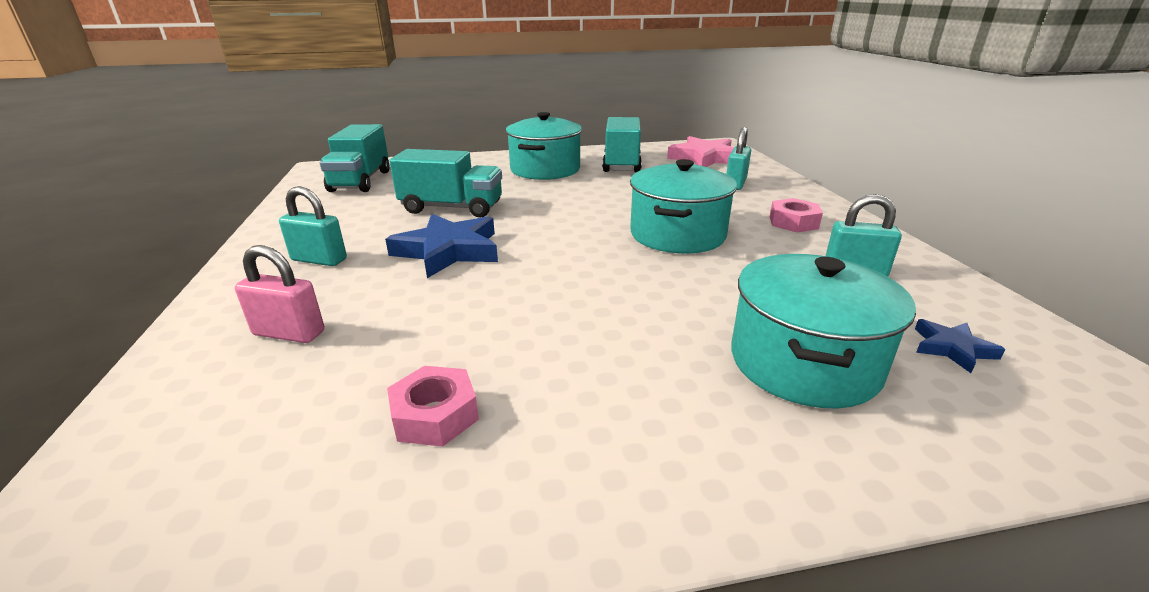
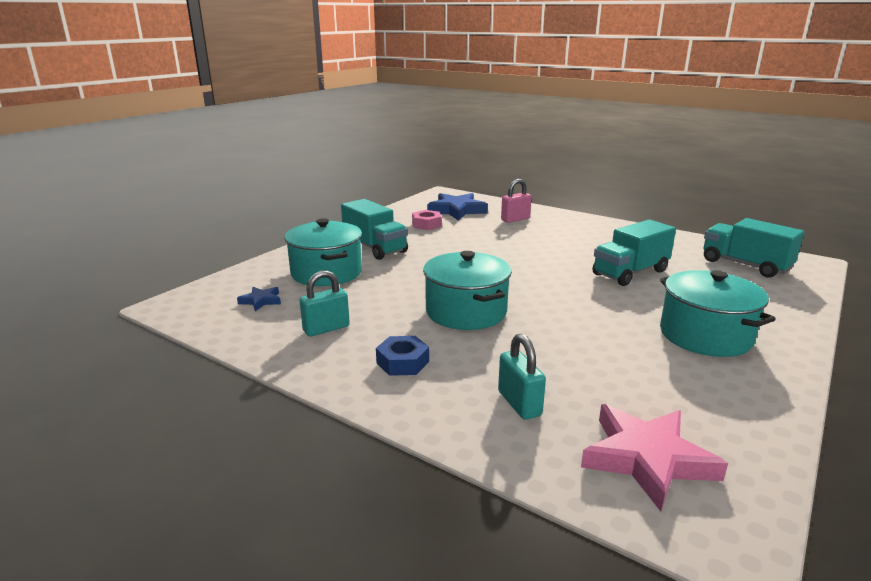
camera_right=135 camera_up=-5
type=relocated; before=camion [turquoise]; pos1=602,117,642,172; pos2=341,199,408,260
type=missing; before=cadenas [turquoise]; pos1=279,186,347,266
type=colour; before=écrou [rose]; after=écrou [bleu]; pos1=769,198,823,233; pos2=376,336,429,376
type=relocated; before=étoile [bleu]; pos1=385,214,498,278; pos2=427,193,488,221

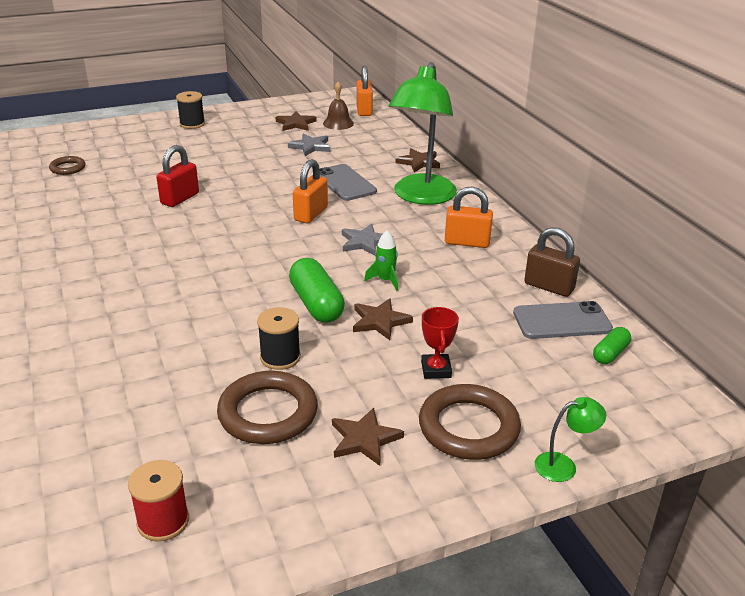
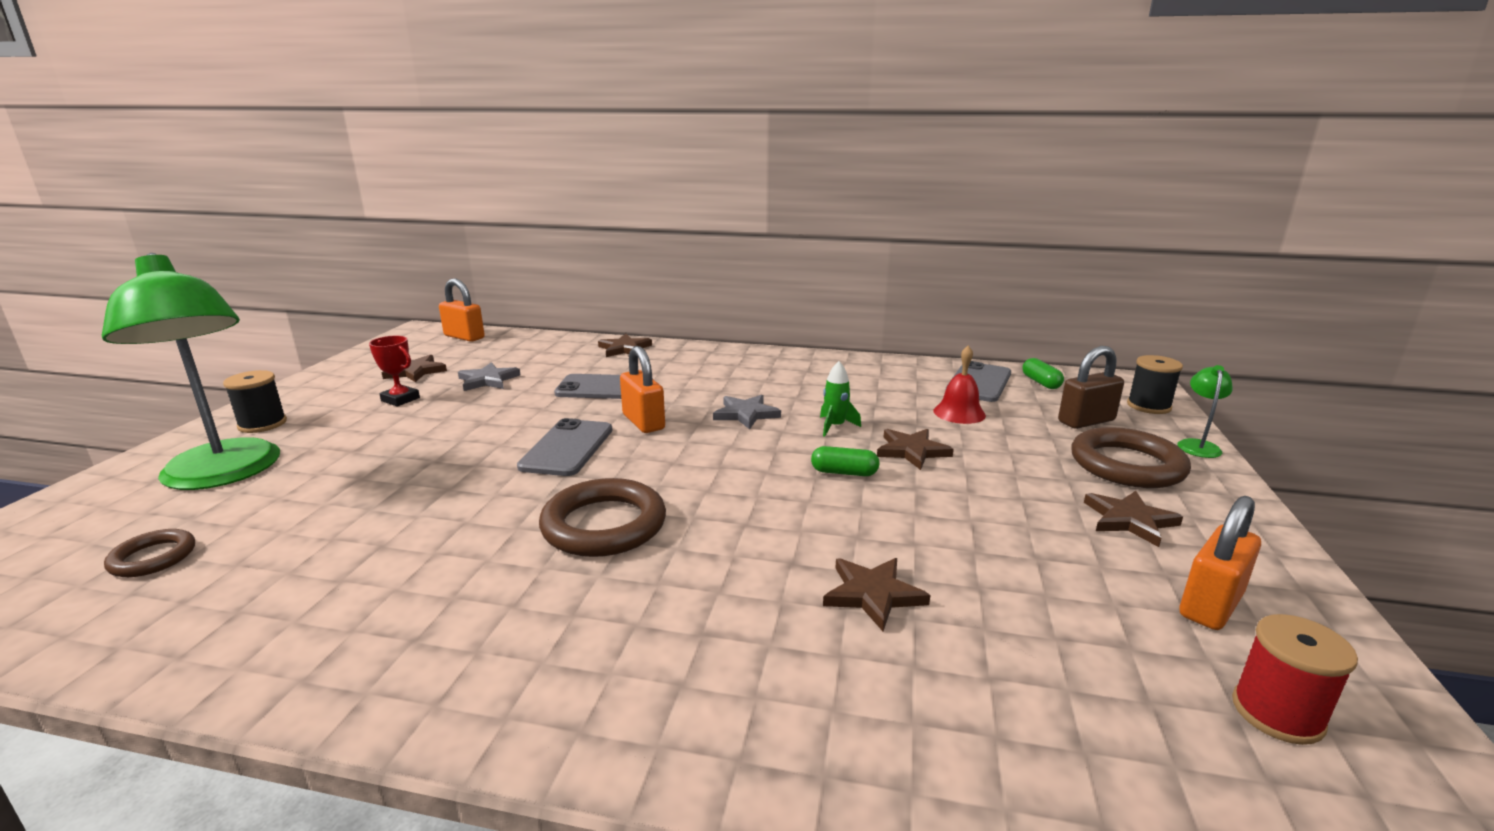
camera_right=-55 camera_up=-10
type=relocated; before=lampe [vert]; pos1=389,62,457,205; pos2=102,253,280,490
type=missing; before=cloche [marron]; pos1=323,82,354,130
type=missing; before=cadenas [rouge]; pos1=156,145,199,207
type=relocated; before=cadenas [orange]; pos1=445,186,493,248; pos2=1180,496,1261,630
type=relocated; before=cadenas [marron]; pos1=524,227,580,297; pos2=1058,346,1124,429
type=size; before=gélule [vert]; pos1=289,258,345,323; pos2=811,446,880,476; scale=0.56
type=relocated; before=bobine [noir]; pos1=257,307,301,370; pos2=1127,355,1183,414
type=relocated; before=trophée [rouge]; pos1=421,307,459,379; pos2=369,336,420,406
type=relocated; before=anneau [marron]; pos1=217,371,318,444; pos2=539,478,666,557
type=appeared; after=cloche [rouge]; pos2=934,346,986,424
type=appeared; after=téléphone [gris]; pos2=517,418,612,476
type=appeared; after=étoile [marron]; pos2=823,558,930,631

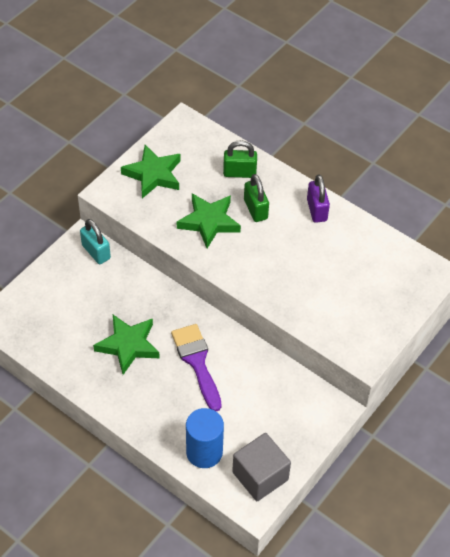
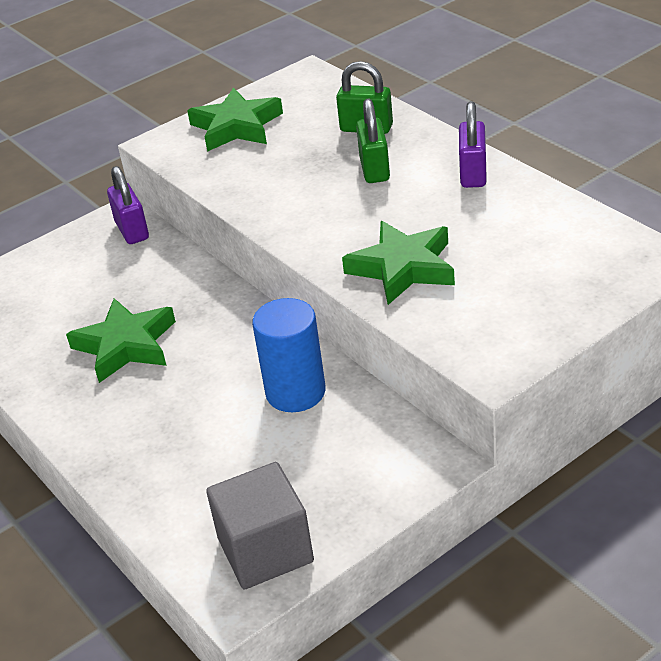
camera_right=20 camera_up=-15
type=relocated; before=étoile [vert]; pos1=177,194,241,248; pos2=342,221,455,305
type=colour; before=cadenas [turquoise]; after=cadenas [violet]; pos1=80,219,111,264; pos2=107,166,149,244
type=missing; before=pinceau [violet]; pos1=171,324,222,411
type=relocated; before=cylindre [bleu]; pos1=186,408,224,468; pos2=252,298,326,412

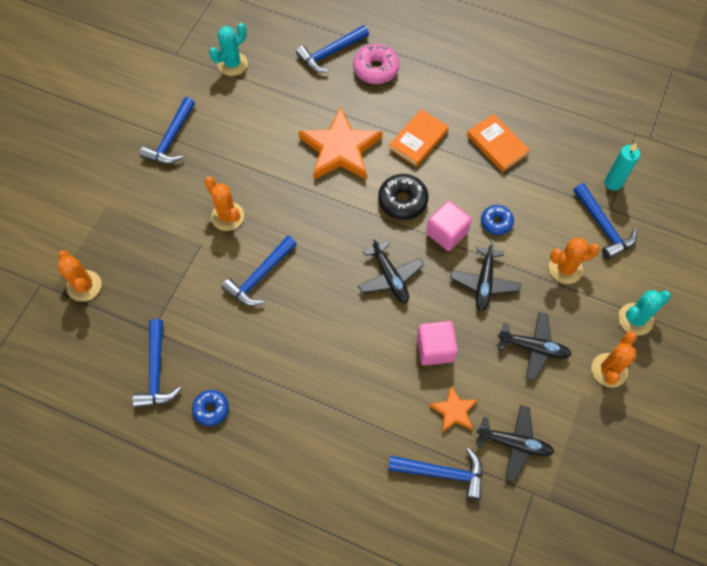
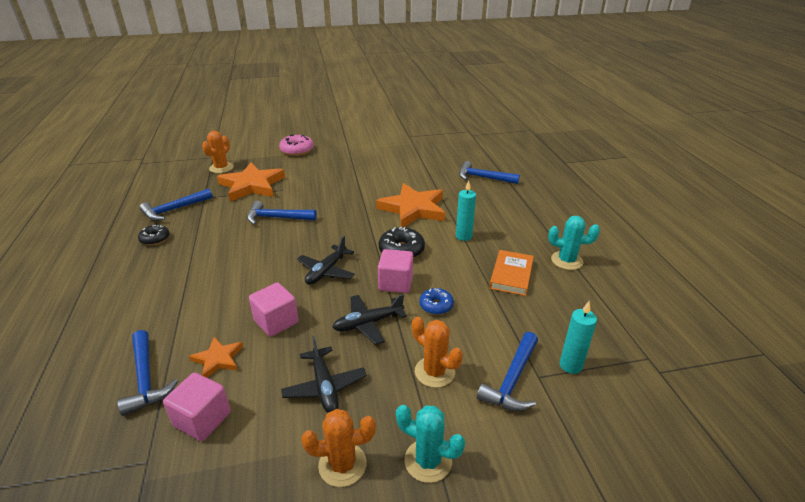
camera_right=55 camera_up=-30
type=relocated; before=cactus [turquoise]; pos1=209,23,248,76; pos2=548,216,600,270
type=relocated; before=beignet [rose]; pos1=353,44,399,84; pos2=279,134,314,156
type=missing; before=marteau [bleu]; pos1=140,97,195,164
type=exchanged; before=livre [orange]; after=bougie [turquoise]; pos1=389,109,449,167; pos2=456,180,476,241
type=missing; before=cactus [orange]; pos1=204,176,244,231
type=colour; before=beignet [bleu]; after=beignet [noir]; pos1=192,390,229,426; pos2=138,225,170,245
type=exchanged; before=avion [noir]; after=cube [rose]; pos1=477,405,554,481; pos2=163,372,231,441
type=appeared; after=étoile [orange]; pos2=217,162,285,202

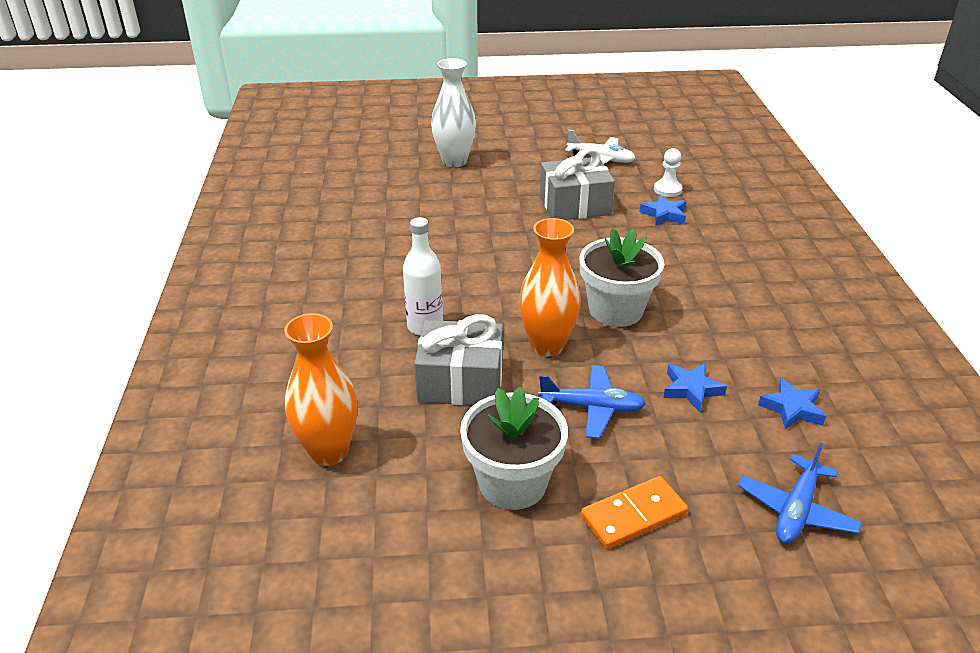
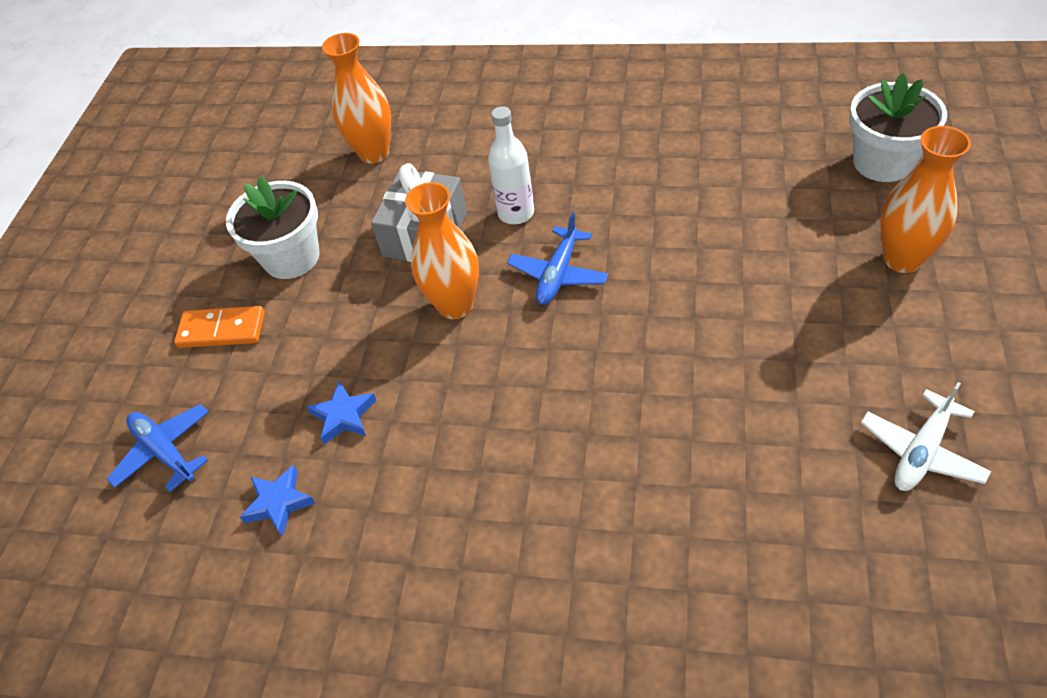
camera_right=110 camera_up=15
type=colour; before=vase [blanc]; after=vase [orange]; pos1=431,58,476,167; pos2=880,126,971,273
type=missing; before=cadeau [gris]; pos1=540,148,615,220
type=missing; before=pion [blanc]; pos1=654,148,683,197
type=missing; before=étoile [bleu]; pos1=640,194,687,226
type=relocated; before=pot de fleurs [blanc]; pos1=580,229,664,327; pos2=849,73,947,182
type=relocated; before=avion [bleu]; pos1=538,365,646,439; pos2=507,212,608,305
type=spun; before=domino [orange]; pos1=581,476,688,549; pos2=174,306,265,348; turn=-75

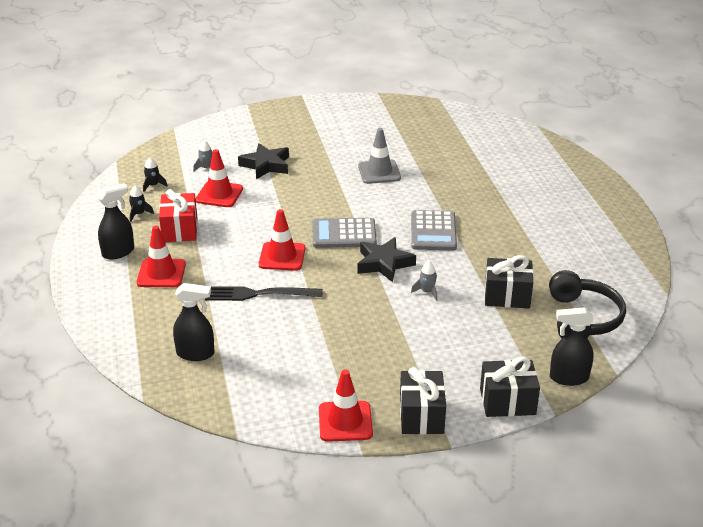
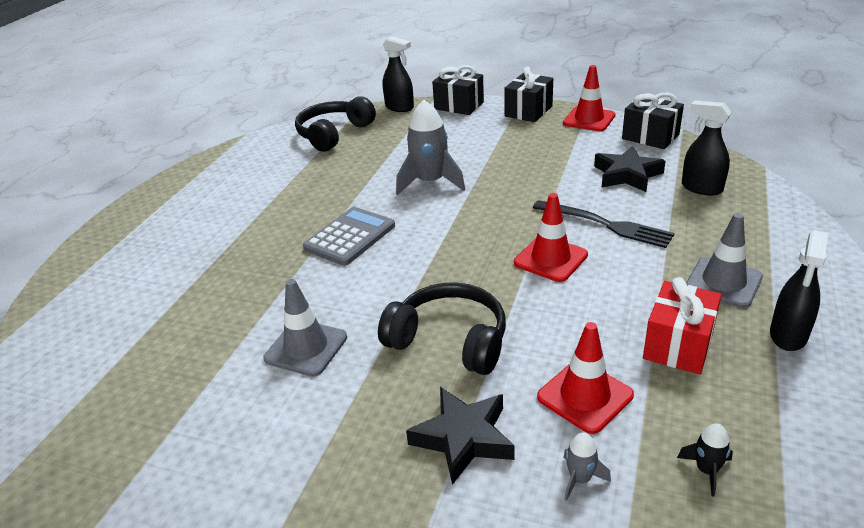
camera_right=-145 camera_up=0
type=spun; before=vaporisateur [noir]; pos1=97,183,134,260; pos2=770,230,828,351; turn=-60
type=missing; before=fusée [noir]; pos1=129,186,154,222
type=missing; before=calculatrice [gris]; pos1=313,218,377,248
type=colour; before=cône de chantier [rouge]; after=cône de chantier [gris]; pos1=137,226,186,287; pos2=686,213,763,308
type=relocated; before=étoile [noir]; pos1=357,237,416,282; pos2=594,146,665,192
type=relocated; before=cadeau [noir]; pos1=484,255,533,308; pos2=622,93,684,149
type=size; before=fusée [gris]; pos1=411,262,438,301; pos2=396,100,465,195; scale=2.17
type=appeared; after=casque audio [noir]; pos2=378,283,506,375

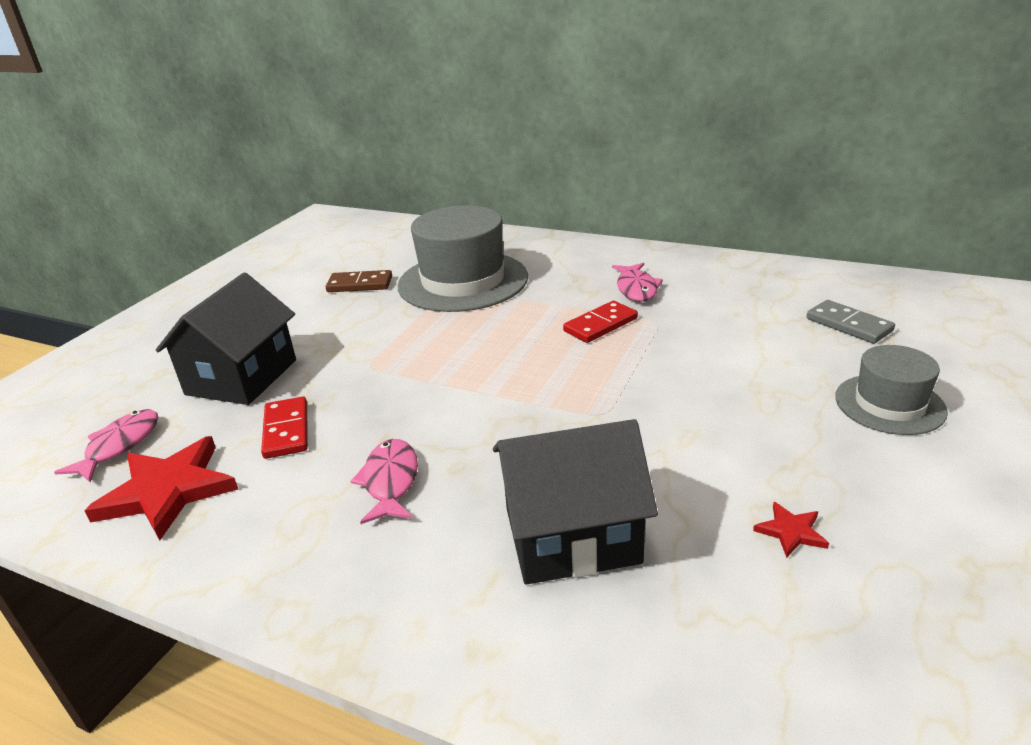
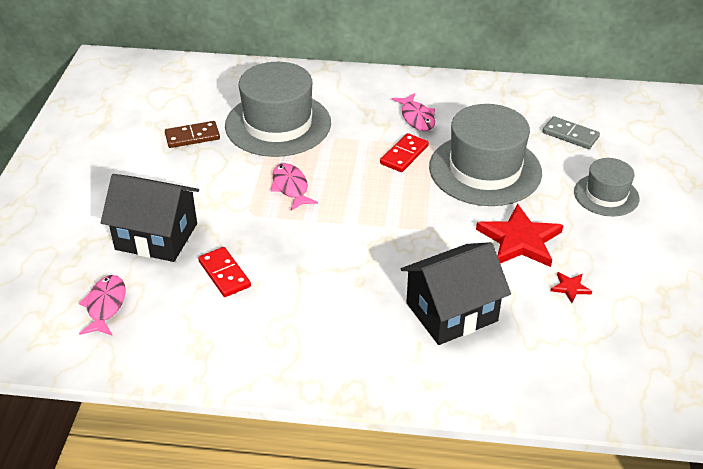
camera_right=-20 camera_up=10
type=spun; before=maison [noir]; pos1=156,273,296,405; pos2=101,174,199,262; turn=-75
type=relocated; before=étoile [rouge]; pos1=84,436,238,541; pos2=476,203,563,267
type=relocated; before=poisson [rose]; pos1=350,439,418,524; pos2=270,163,318,211
type=appeared; after=chapeau [gris]; pos2=429,104,542,206

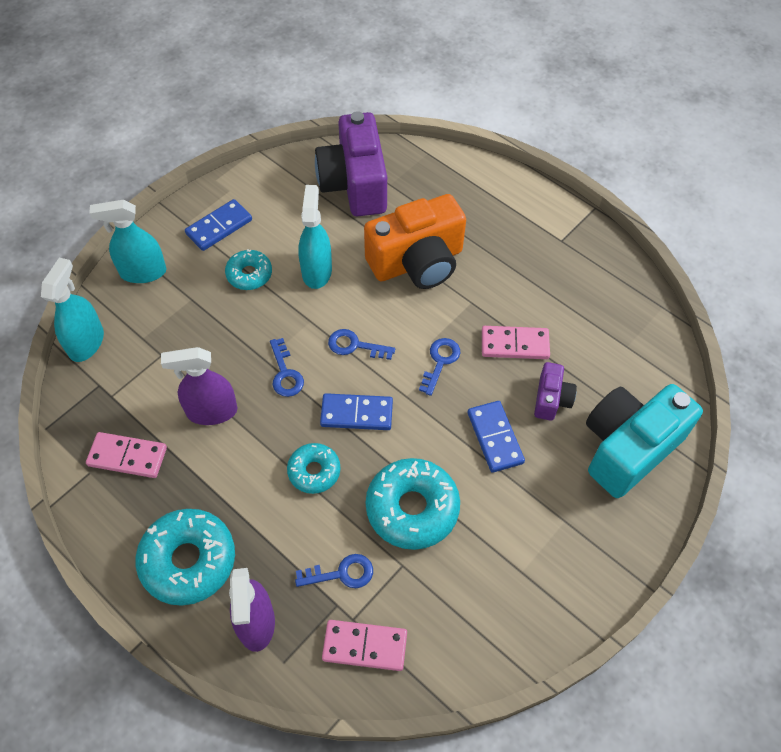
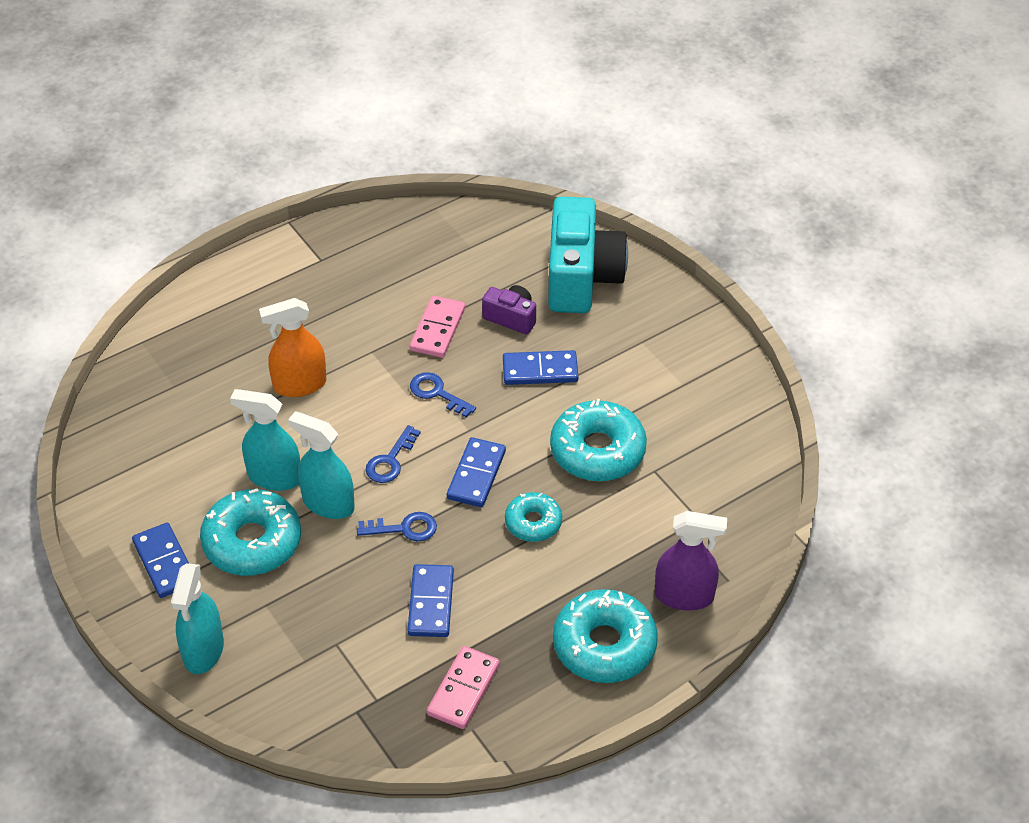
camera_right=-75 camera_up=-10
type=missing; before=appareil photo [violet]; pos1=315,111,387,216
type=exchanged; before=appareil photo [orange]; after=vaporisateur [orange]; pos1=364,194,466,289; pos2=259,298,327,397
type=size; before=beignet [turquoise]; pos1=225,249,272,290; pos2=200,488,301,576; scale=1.72
type=relocated; before=vaporisateur [turquoise]; pos1=41,258,104,362; pos2=288,411,355,519
type=exchanged; before=vaporisateur [violet]; after=domino [bleu]; pos1=161,347,238,425; pos2=408,564,454,637
type=spun; before=appareil photo [turquoise]; pos1=586,384,703,498; pos2=548,197,628,313; turn=-150
type=missing; before=clé [bleu]; pos1=295,554,373,588
type=missing; before=domino [rose]; pos1=322,620,407,671

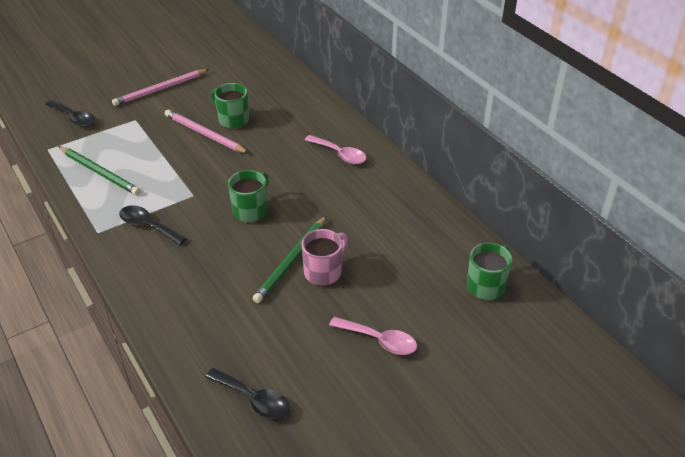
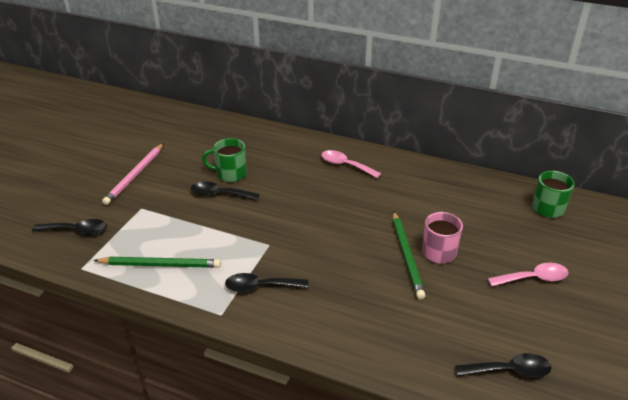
camera_right=-35 camera_up=-5
type=exchanged; before=crayon [rose]; after=cuillère [noir]; pos1=165,110,248,153; pos2=191,181,260,200
type=spun; before=cuillère [rose]; pos1=305,135,366,164; pos2=321,150,381,178; turn=-150
type=missing; before=tasse [vert]; pos1=228,170,269,222

